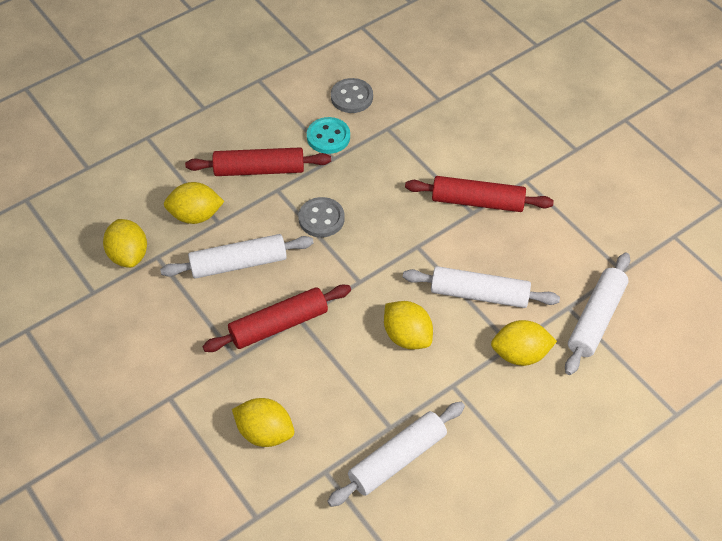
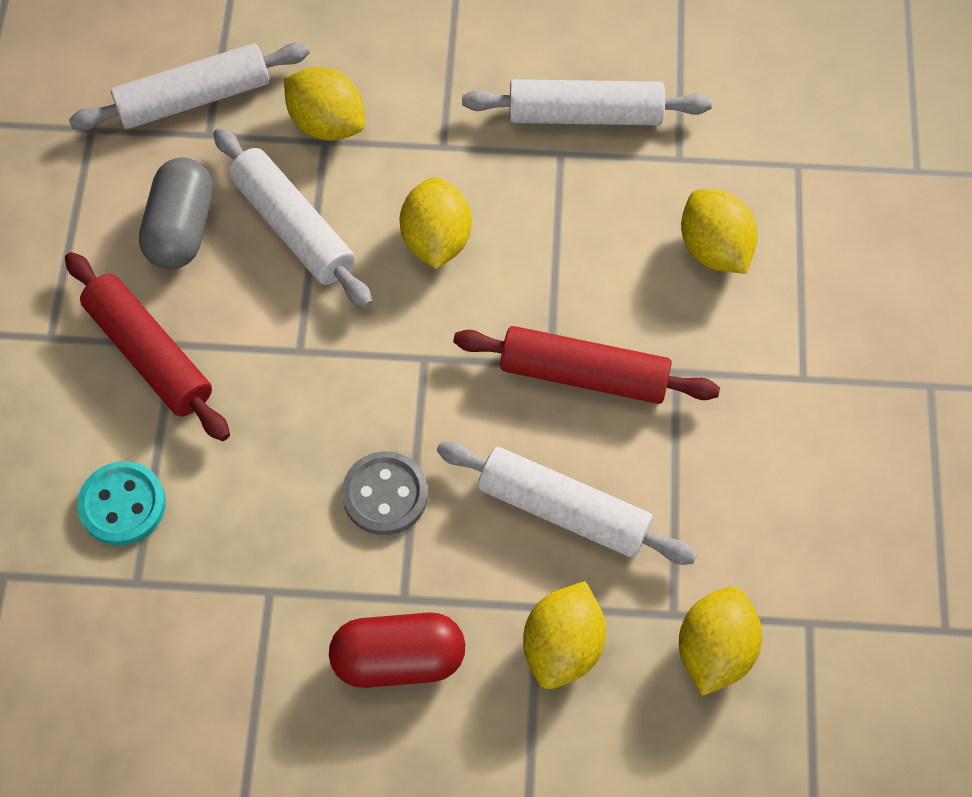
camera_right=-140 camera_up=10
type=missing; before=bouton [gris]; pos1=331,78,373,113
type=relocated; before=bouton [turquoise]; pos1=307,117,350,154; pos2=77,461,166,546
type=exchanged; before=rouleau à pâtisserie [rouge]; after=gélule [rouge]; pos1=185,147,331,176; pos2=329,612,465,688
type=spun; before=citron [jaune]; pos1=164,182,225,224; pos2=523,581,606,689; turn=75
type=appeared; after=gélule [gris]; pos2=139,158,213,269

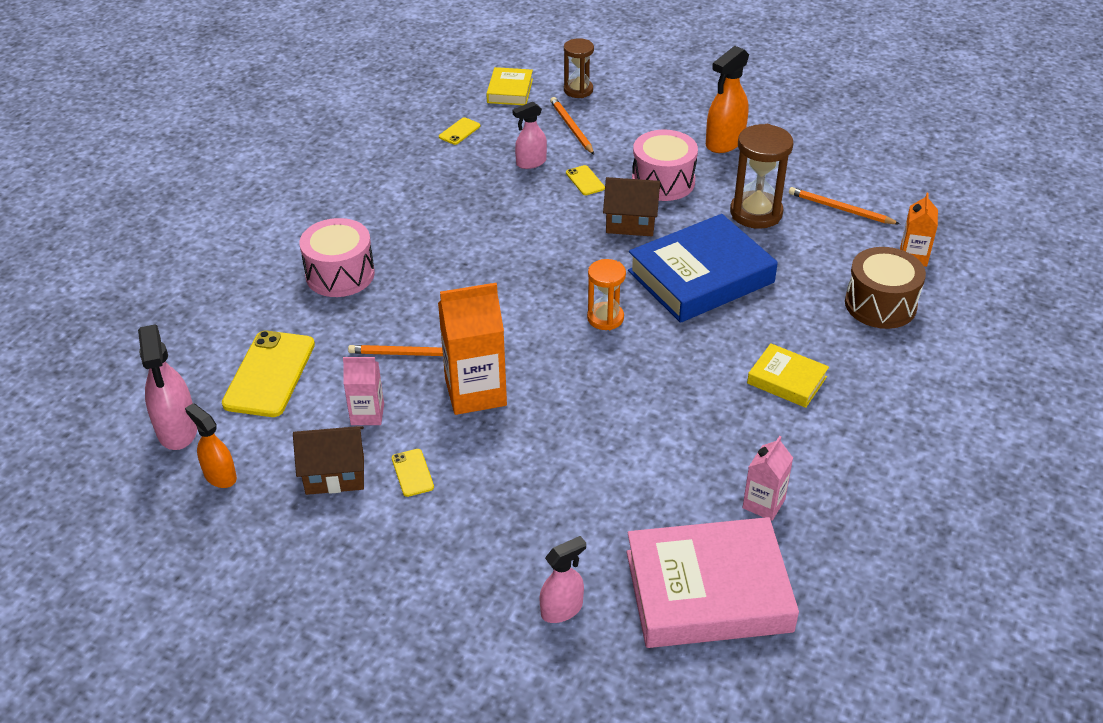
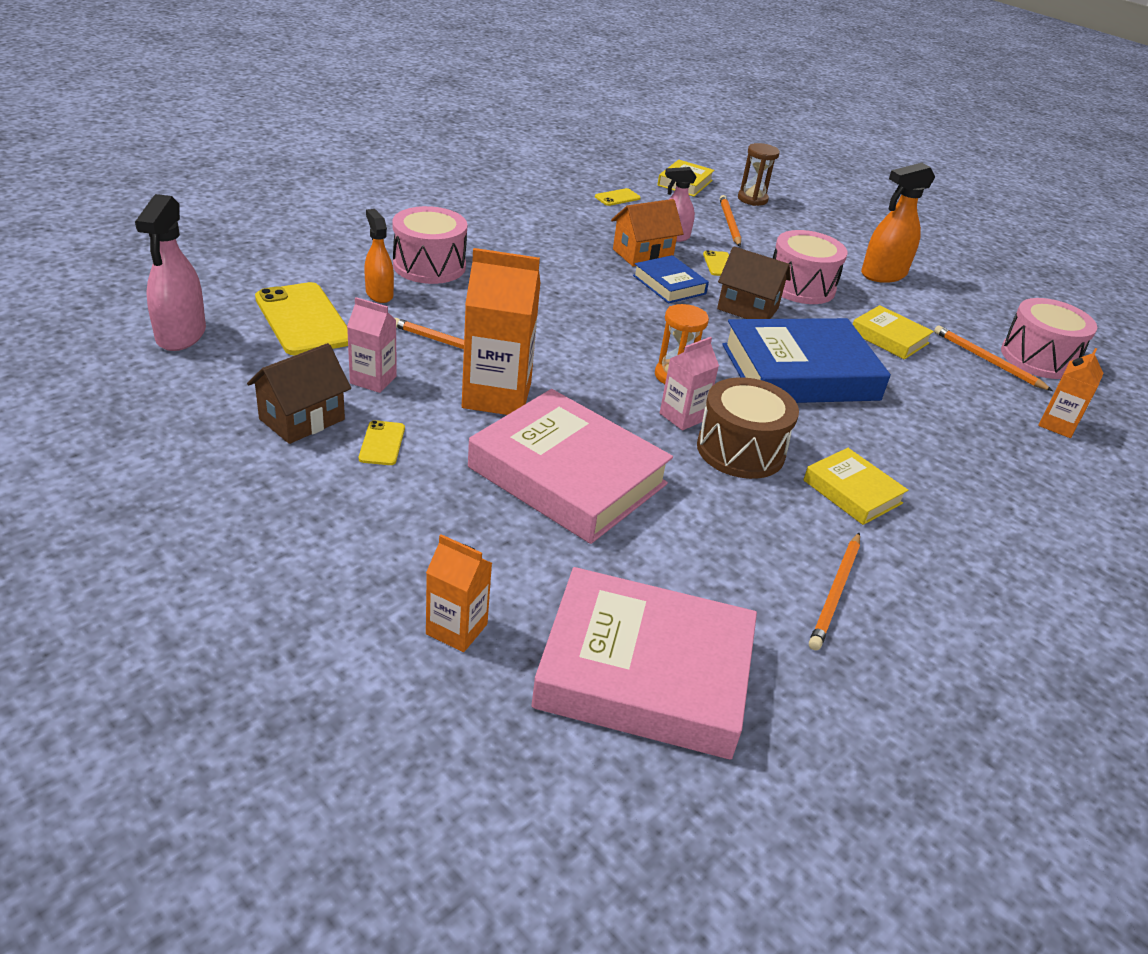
camera_right=15 camera_up=-5
type=exchanged; before=sablier [marron]; after=livre [jaune]; pos1=730,124,793,229; pos2=853,305,934,360
type=relocated; before=tambour [marron]; pos1=845,247,926,329; pos2=697,377,799,479
type=spun; before=téléphone [jaune]; pos1=222,331,315,417; pos2=255,282,348,355; turn=-60
type=relocated; before=vaporisateur [orange]; pos1=185,403,237,488; pos2=364,209,394,303
type=spun; before=maison [marron]; pos1=293,426,364,495; pos2=247,343,351,444; turn=-60
type=relocated; before=brique de lait [rose]; pos1=743,436,793,521; pos2=660,337,719,430
type=exchanged; before=vaporisateur [rose]; after=brique de lait [orange]; pos1=540,536,586,623; pos2=426,534,492,652
type=appeared; after=maison [orange]; pos2=611,199,684,266
type=appeared; after=livre [bleu]; pos2=633,255,709,303
type=appeared; after=tambour [rose]; pos2=1001,298,1097,379
type=appeared; after=livre [rose]; pos2=468,389,673,544
type=appeared; after=crayon [orange]; pos2=809,532,860,650

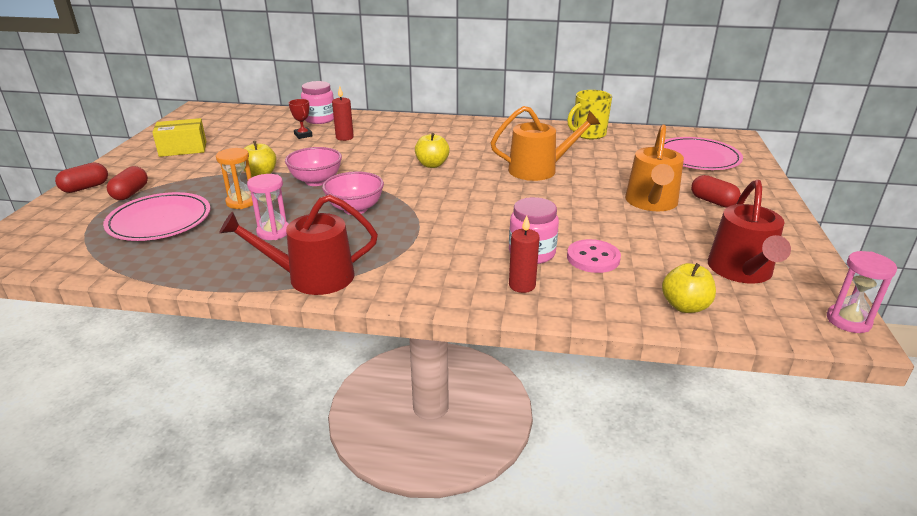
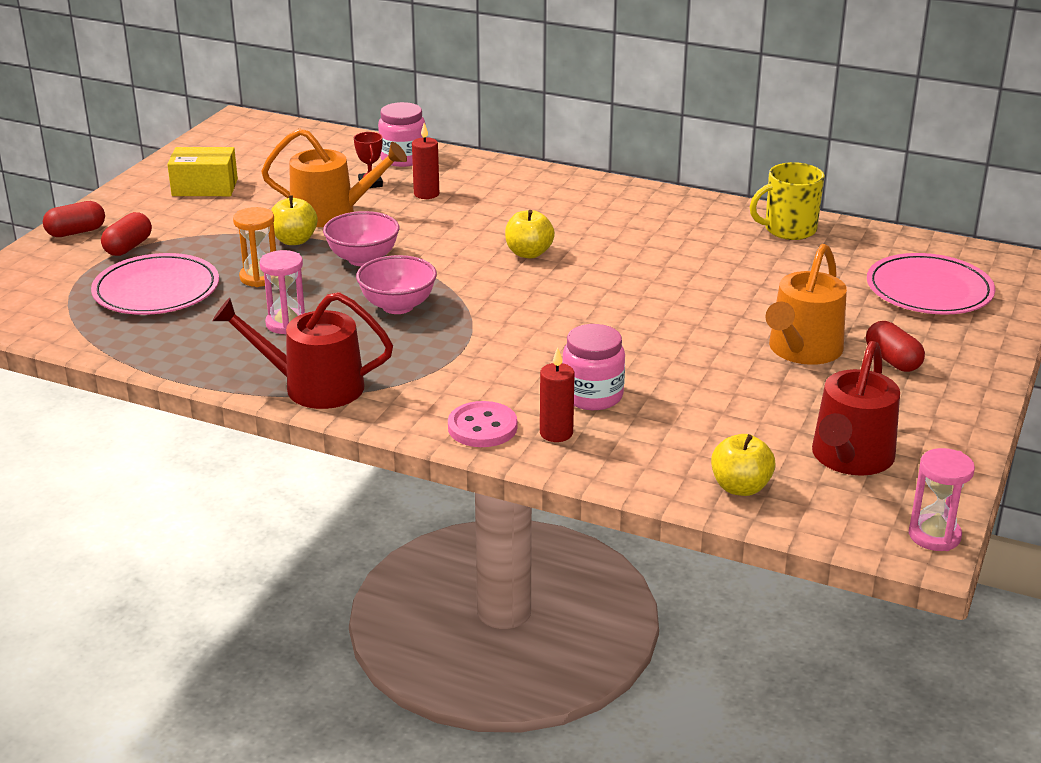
camera_right=15 camera_up=0
type=relocated; before=arrosoir [orange]; pos1=490,106,600,181; pos2=261,128,407,227
type=relocated; before=bouton [rose]; pos1=567,239,621,273; pos2=448,401,517,447

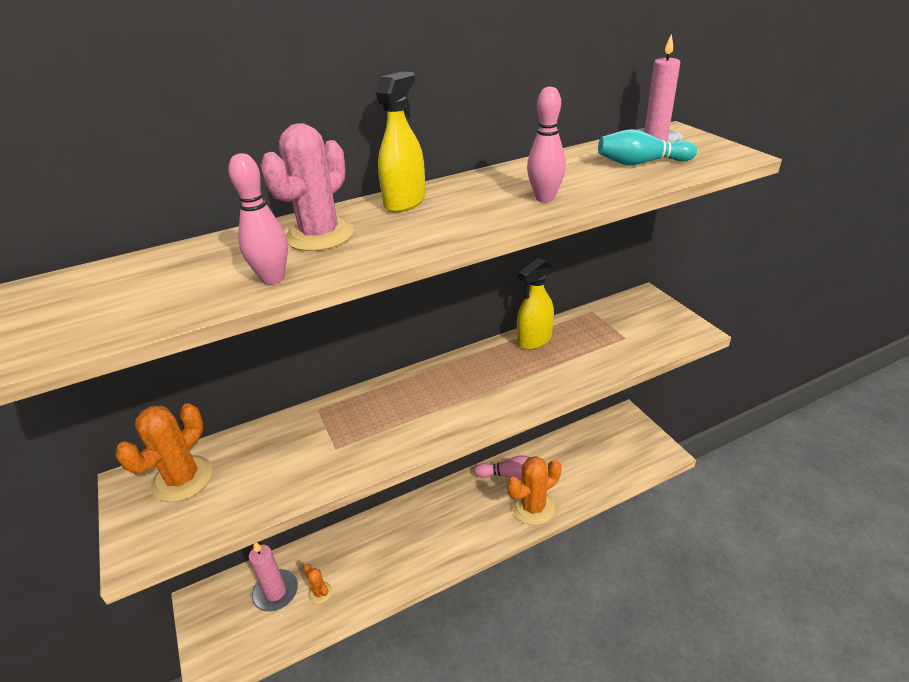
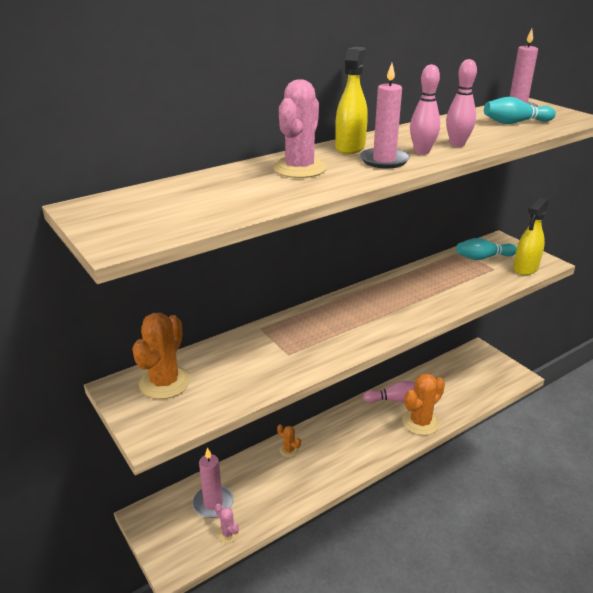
camera_right=-10 camera_up=-5
type=relocated; before=quille [rose]; pos1=228,153,288,285; pos2=410,64,440,155
type=relocated; before=vaporisateur [jaune]; pos1=517,258,554,350; pos2=513,198,548,275
type=relocated; before=cactus [orange]; pos1=303,564,332,604; pos2=277,424,301,457
type=appeared; after=bougie [rose]; pos2=360,63,410,168
type=appeared; after=quille [turquoise]; pos2=456,238,517,260
type=appeared; after=cactus [rose]; pos2=215,503,239,543

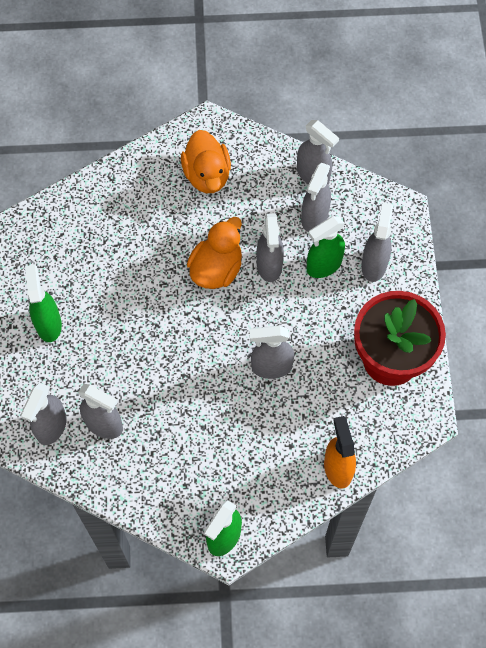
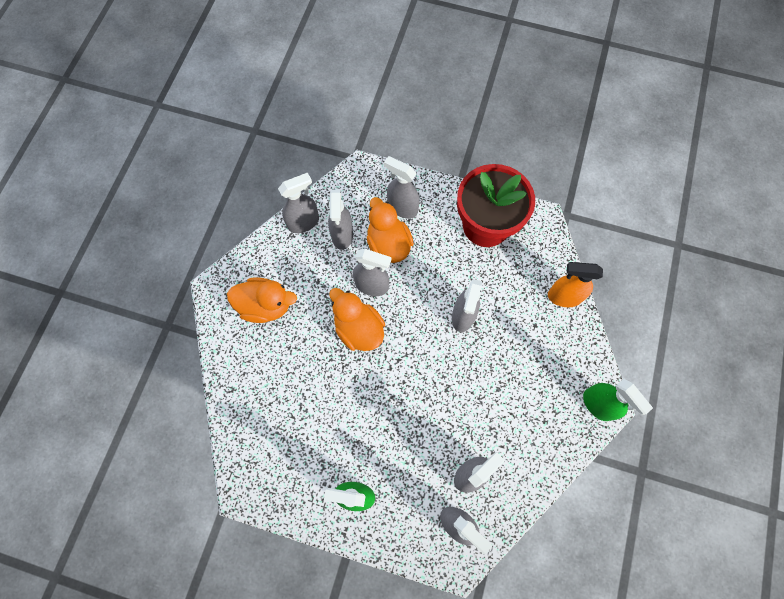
camera_right=-70 camera_up=5
type=spun; before=vaporisateur [gris]; pos1=301,163,331,232; pos2=328,190,353,250; turn=45
type=exchanged; before=vaporisateur [vert]; after=canard [orange]; pos1=307,216,345,278; pos2=367,197,414,263

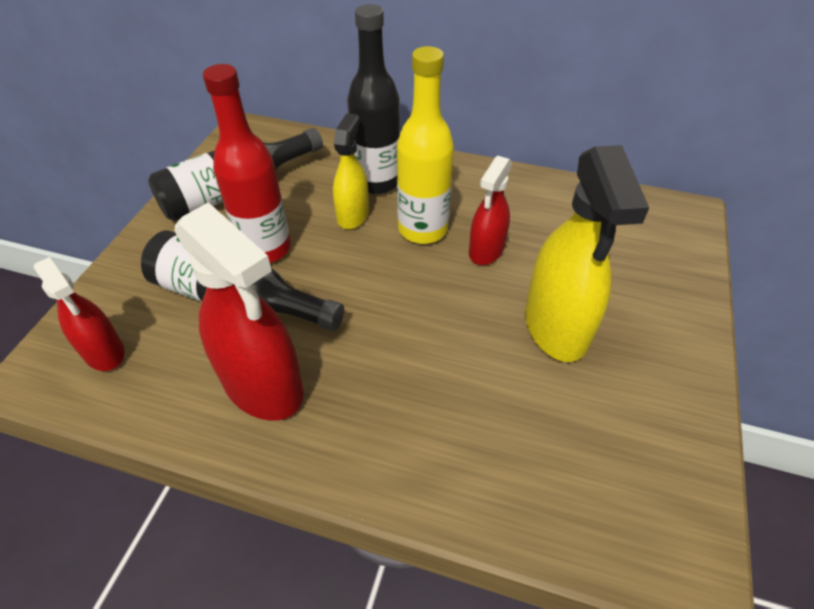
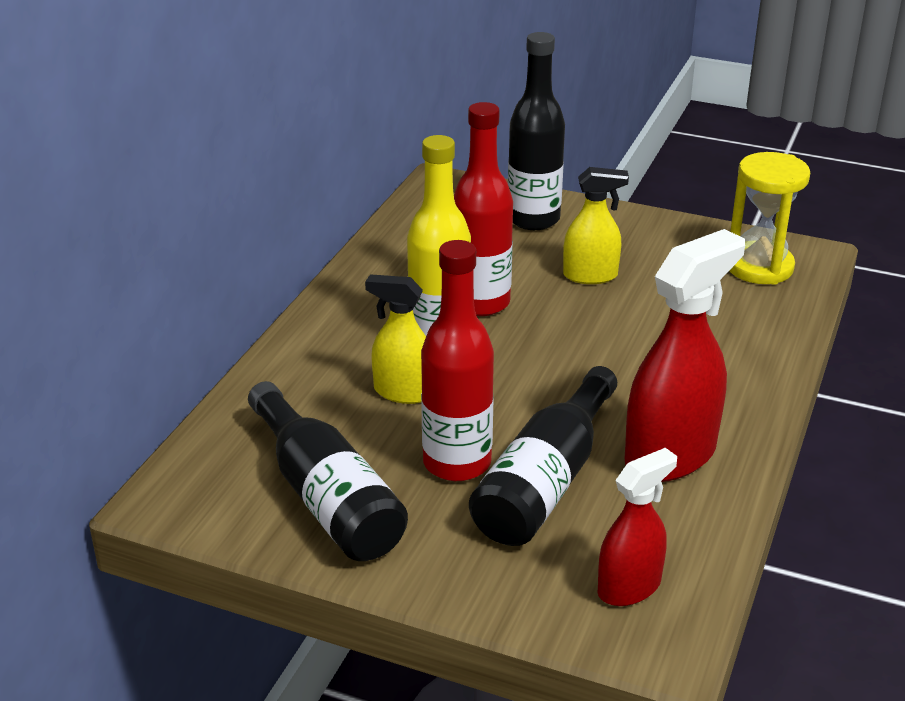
camera_right=-85 camera_up=-15
type=relocated; before=bouteille [noir]; pos1=347,4,400,194; pos2=508,32,565,230
type=size; before=vaporisateur [jaune]; pos1=525,145,649,362; pos2=563,167,629,284; scale=0.59
type=exchanged; before=vaporisateur [rouge]; after=bouteille [rouge]; pos1=469,156,512,265; pos2=454,102,513,316
type=appeared; after=sablier [jaune]; pos2=729,152,810,285

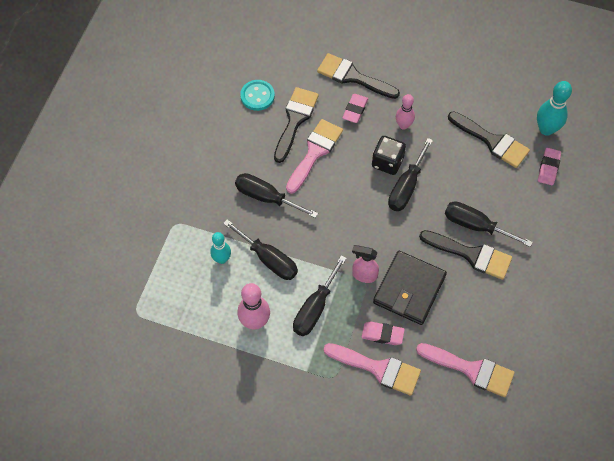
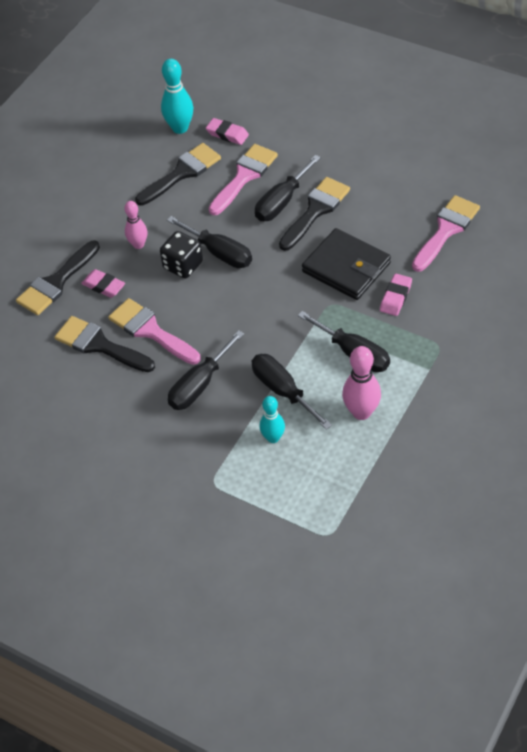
camera_right=-75 camera_up=-10
type=missing; before=bouton [turquoise]; pos1=240,80,275,111
type=spun; before=tournevis [noir]; pos1=223,219,298,280; pos2=251,354,332,430; turn=-90
type=missing; before=vaporisateur [rose]; pos1=352,245,379,283
type=relocated; before=pinceau [rose]; pos1=323,343,421,396; pos2=208,144,278,216

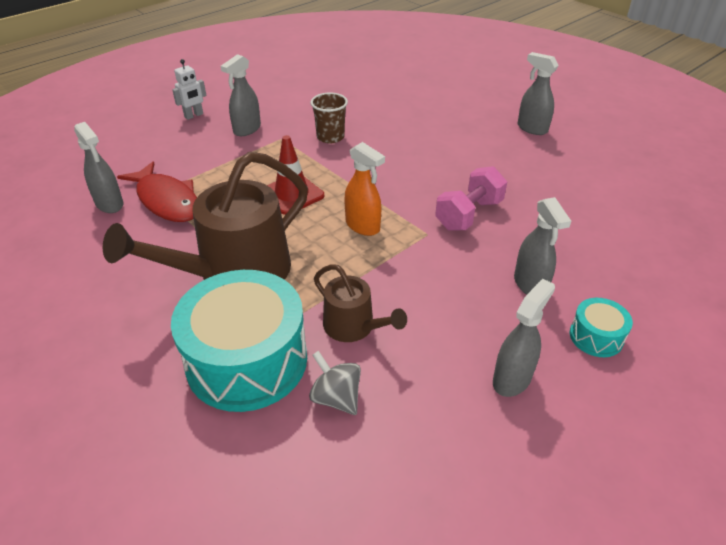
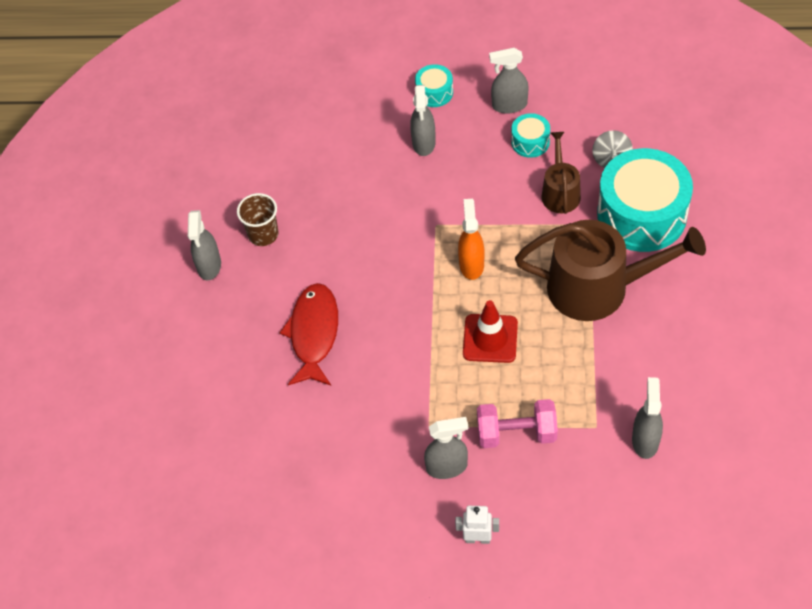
camera_right=-130 camera_up=15
type=relocated; before=gobelet [marron]; pos1=311,92,348,143; pos2=237,193,279,246
type=relocated; before=poisson [rouge]; pos1=117,161,197,222; pos2=279,283,338,386
type=relocated; before=haltère [rose]; pos1=435,166,507,231; pos2=477,399,558,448
type=spun; before=vaporisateur [gris]; pos1=514,197,571,295; pos2=410,85,436,156; turn=150
type=appeared; after=tambour [turquoise]; pos2=511,113,550,158

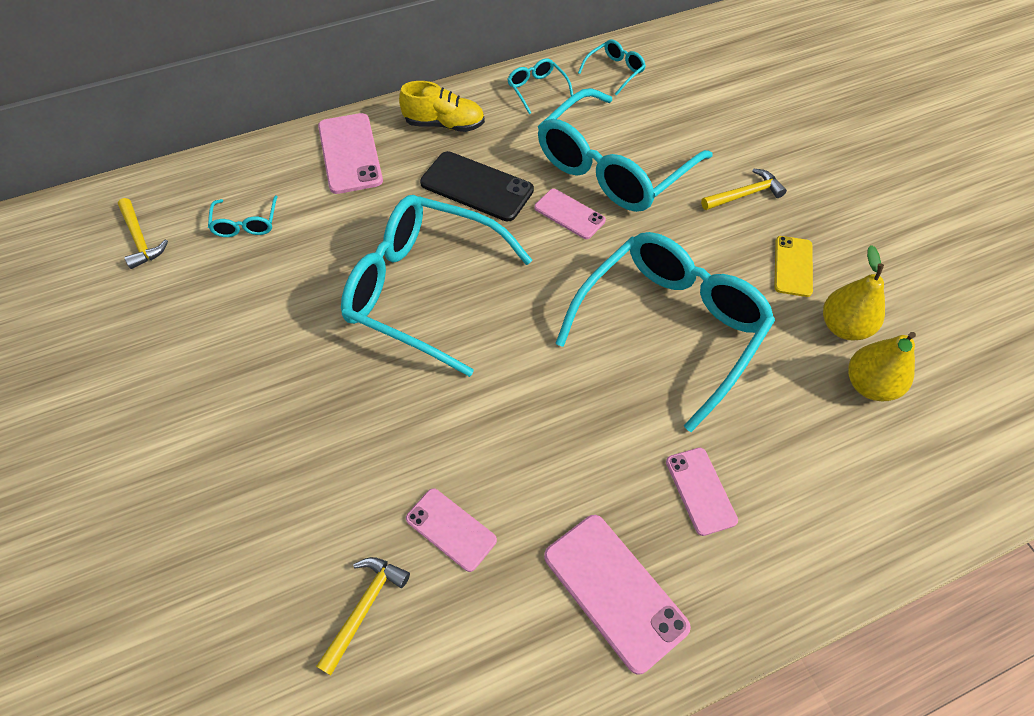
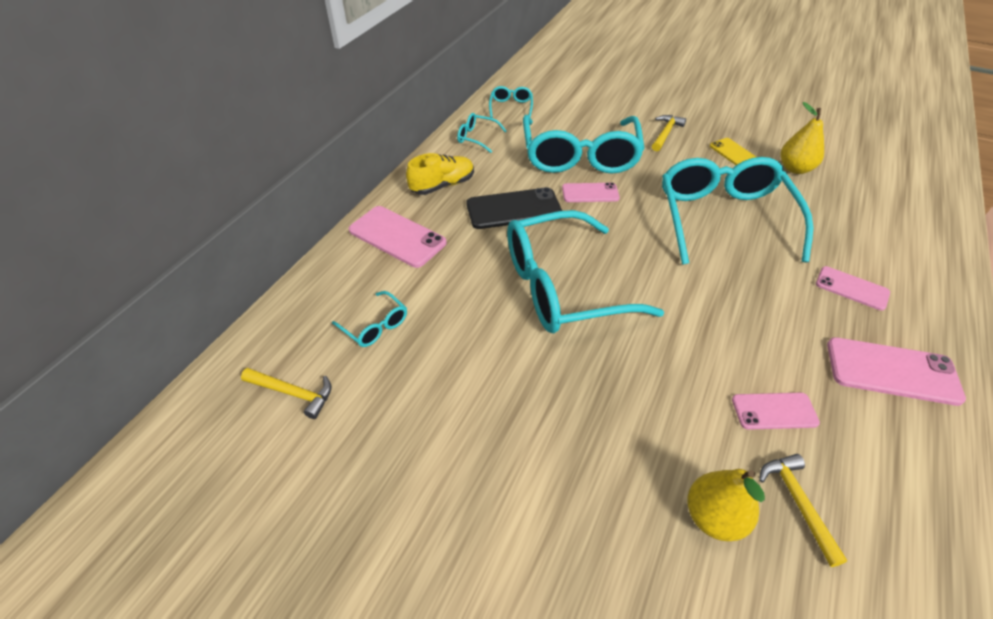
camera_right=-40 camera_up=-10
type=relocated; before=poire [jaune]; pos1=848,332,916,401; pos2=687,469,765,541

